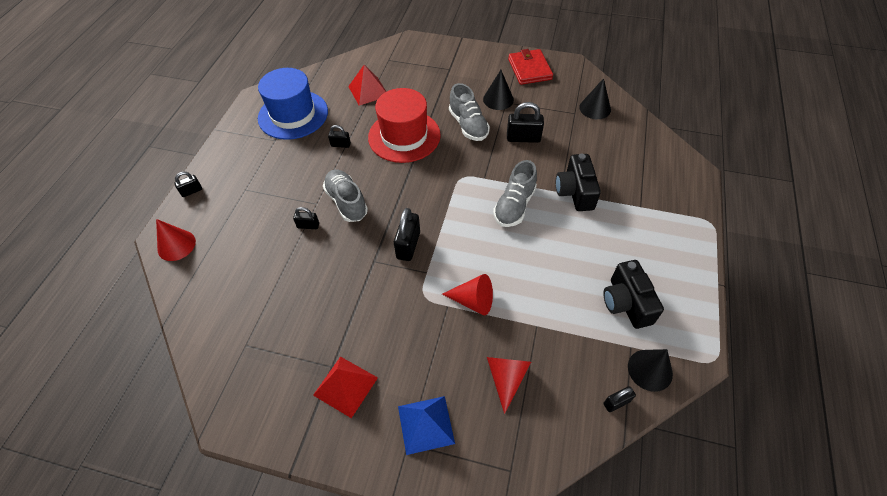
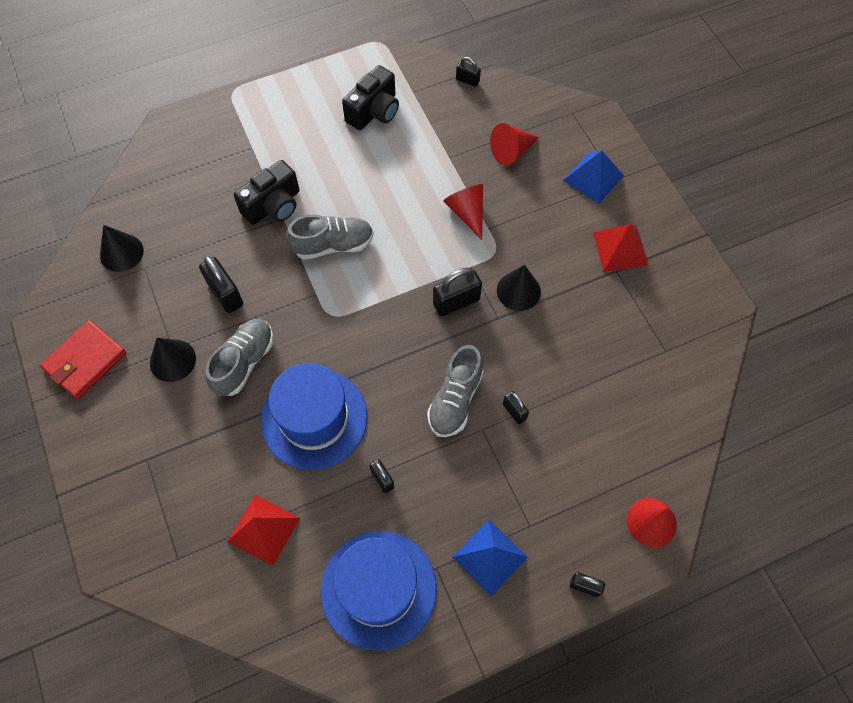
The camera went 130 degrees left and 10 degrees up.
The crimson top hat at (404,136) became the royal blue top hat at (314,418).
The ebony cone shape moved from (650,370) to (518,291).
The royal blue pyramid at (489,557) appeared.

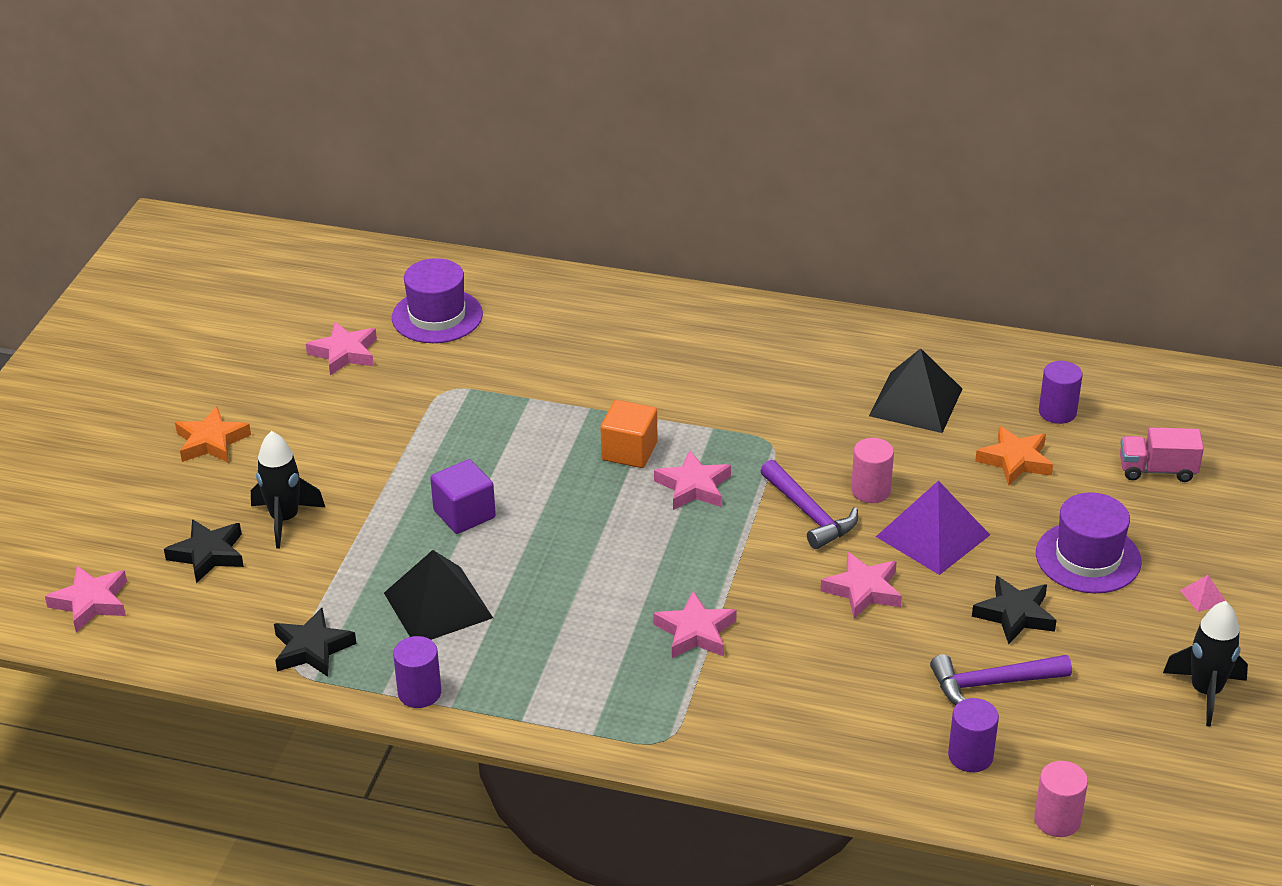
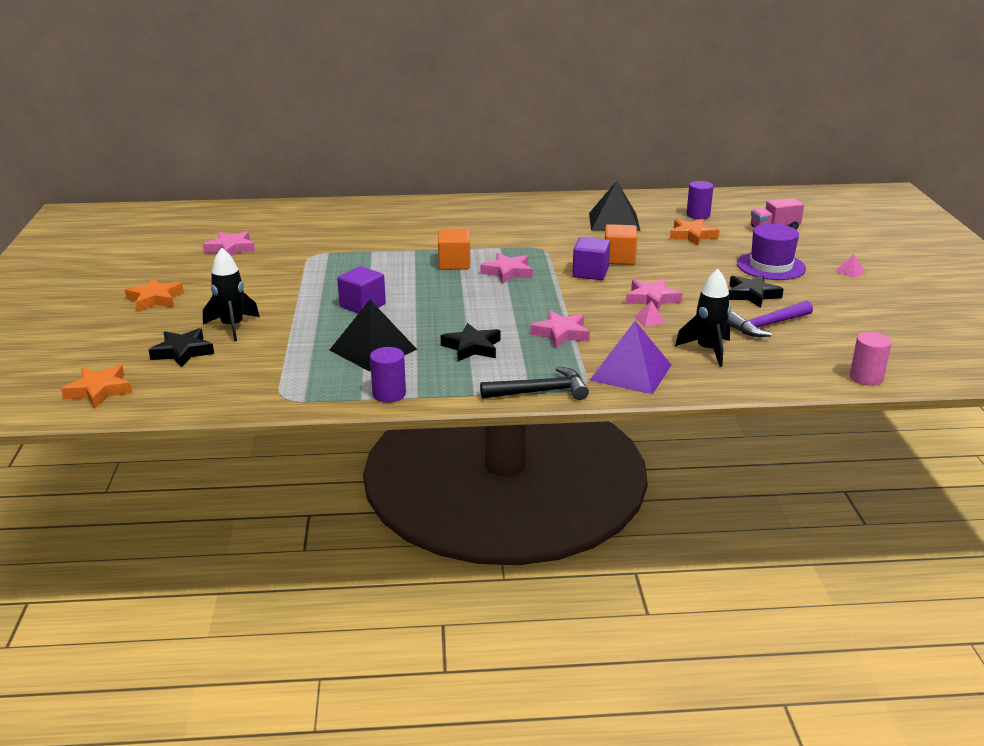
The camera went 20 degrees left and 10 degrees down.
The purple top hat at (437,316) disappeared.
The pink cylinder at (870,490) was replaced by the orange-coloured solid cube at (619,258).
The purple carpenter's hammer at (809,514) was replaced by the purple solid cube at (590,273).
The purple pyramid moved from (933,535) to (631,372).
The pink star shape at (91,602) became the orange-coloured star shape at (99,390).
The ebony rocket moved from (1205,692) to (708,350).
The ebony star shape moved from (312,649) to (472,347).
The purple cylinder at (970,756) disappeared.
The pink pyramid at (649,320) appeared.
The ebony carpenter's hammer at (540,391) appeared.

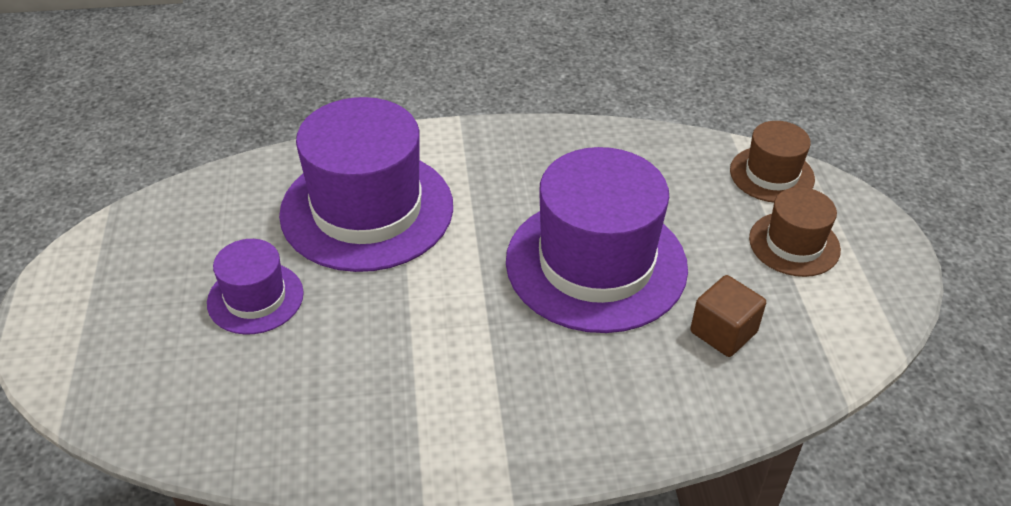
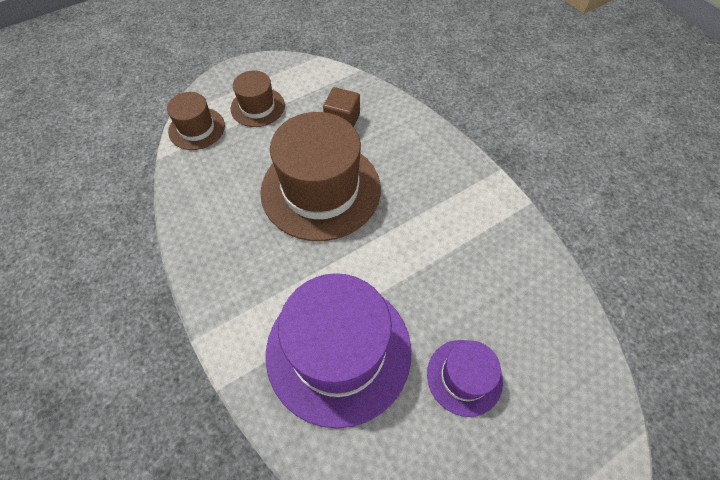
The camera went 115 degrees left and 15 degrees up.
The purple top hat at (596,264) became the russet top hat at (321,189).

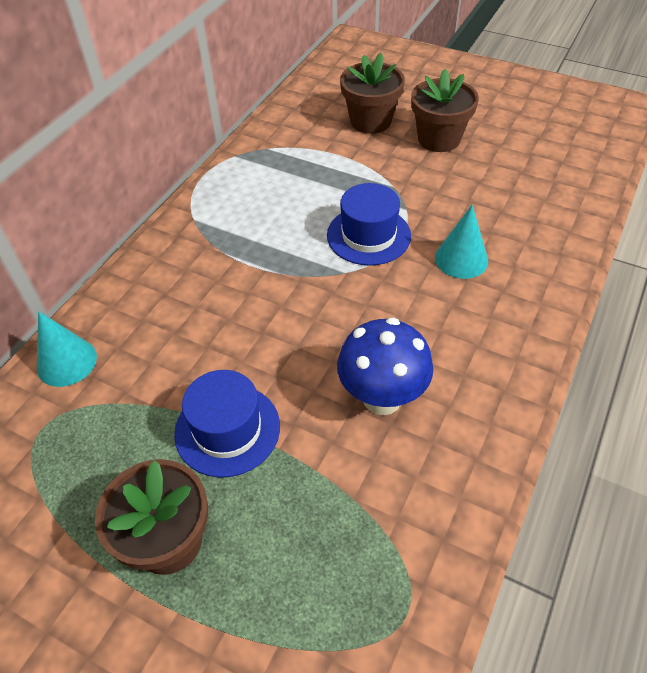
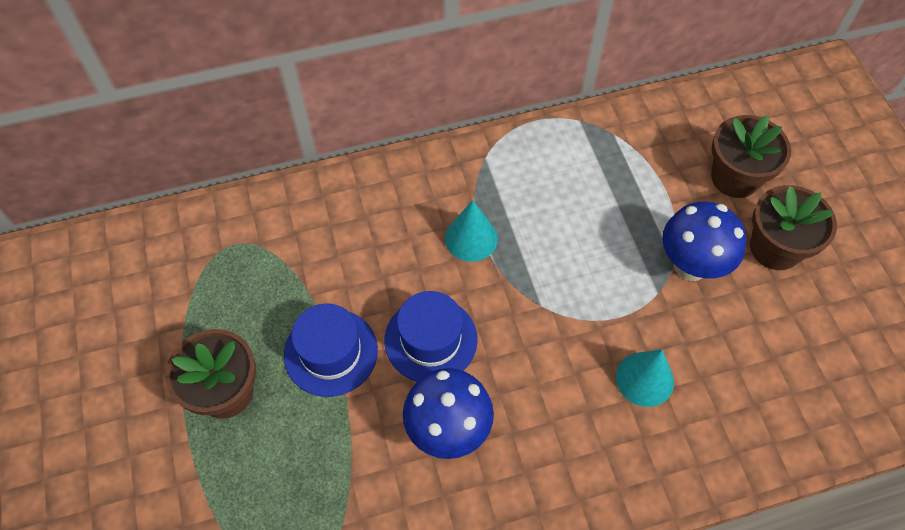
The camera went 45 degrees right and 10 degrees up.
The royal blue top hat moved from (368,235) to (431,340).
The aqua cone shape moved from (66,362) to (471,238).
The royal blue toadstool at (690,266) appeared.

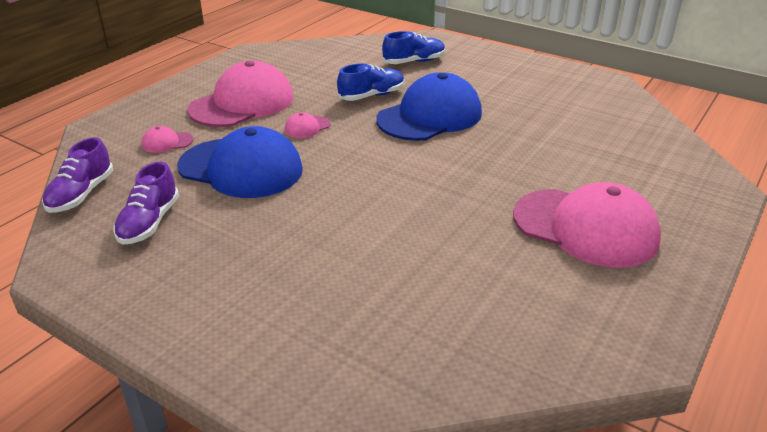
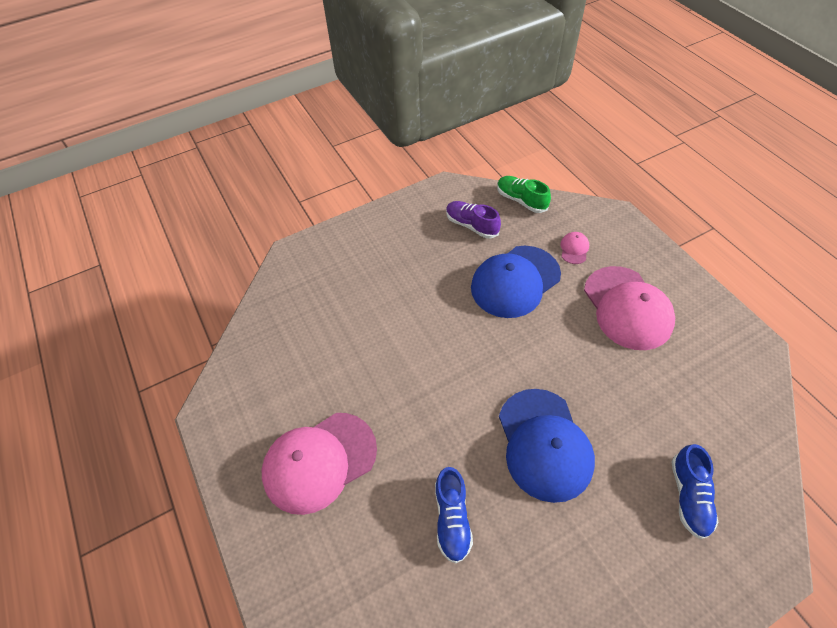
The camera went 120 degrees right and 20 degrees up.
The royal blue lace-up shoe moved from (372,96) to (452,519).
The pink cap at (307,127) disappeared.
The purple lace-up shoe at (81,194) became the emerald lace-up shoe at (521,200).

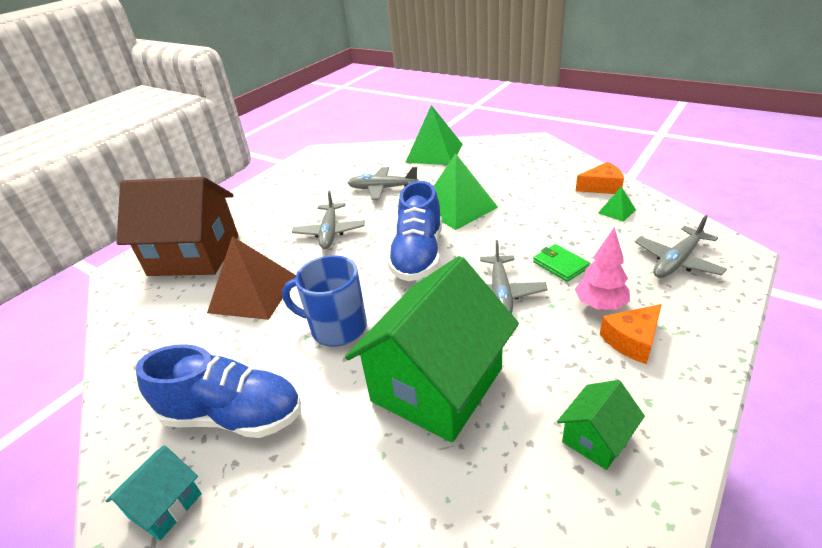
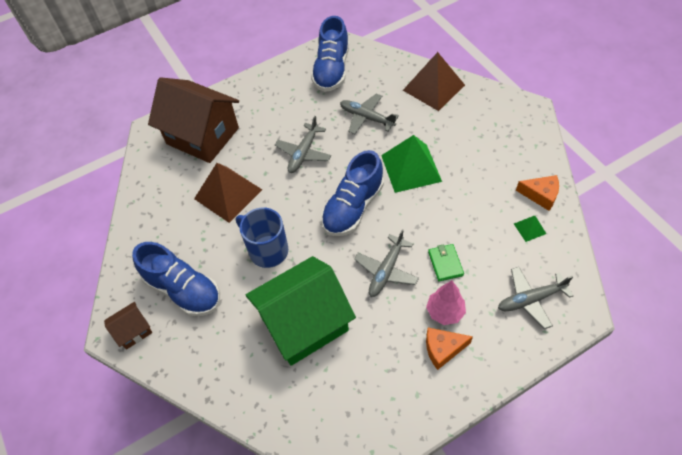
The camera went 25 degrees right and 20 degrees up.
The emerald pyramid at (434,153) became the russet pyramid at (433,87).
The emerald house at (596,438) disappeared.
The aqua house at (165,505) became the russet house at (133,331).
The royal blue lace-up shoe at (332,70) appeared.

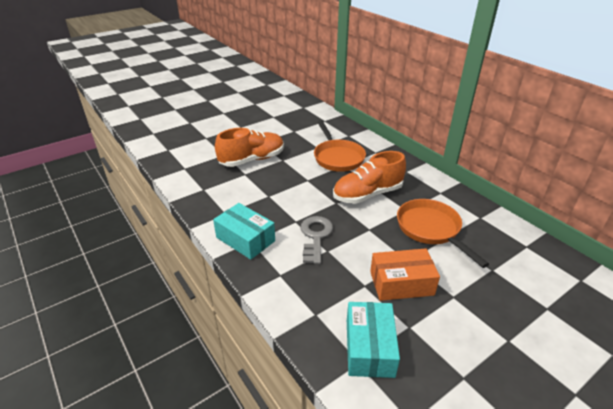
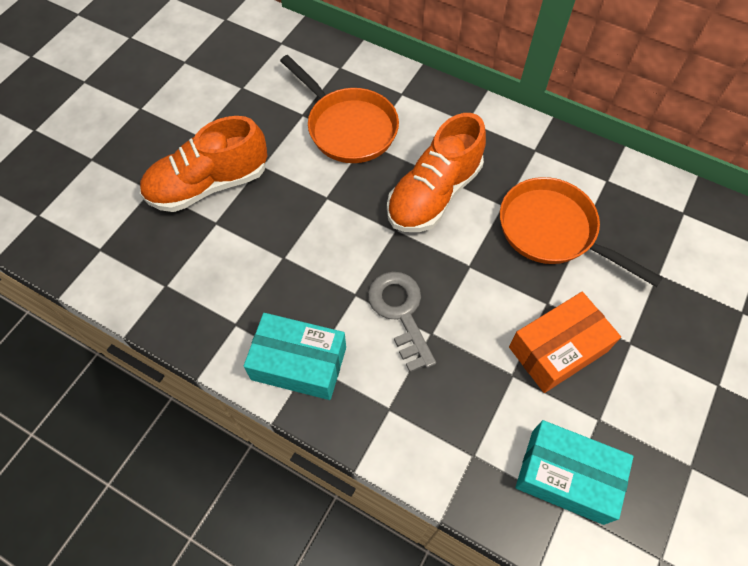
The camera went 25 degrees left and 25 degrees up.
The orange-coloured lace-up shoe at (252,160) turned 150 degrees counterclockwise.
The aqua parcel at (369,347) turned 45 degrees counterclockwise.

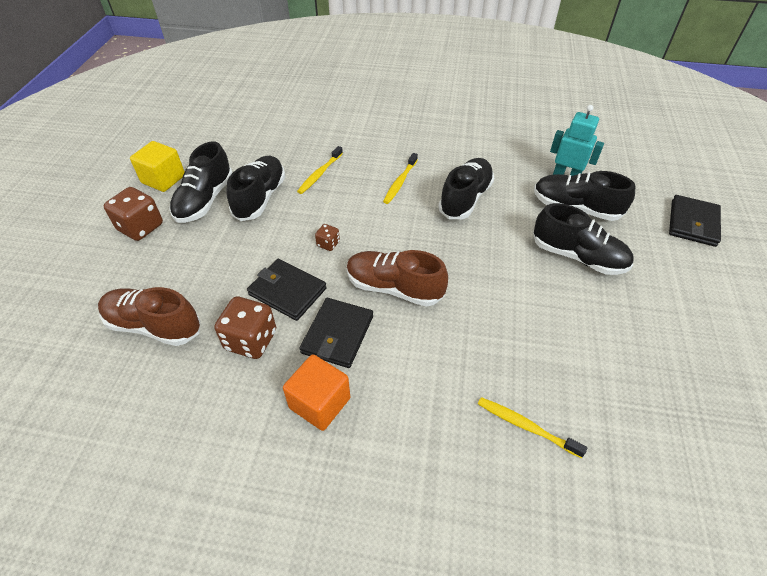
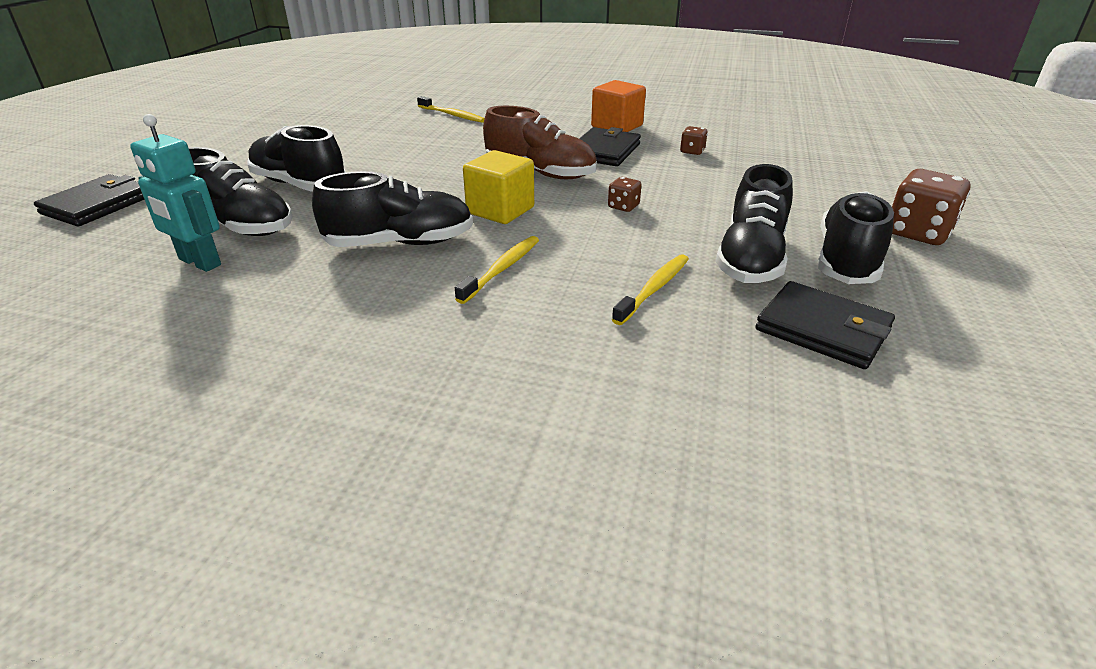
The camera went 175 degrees left and 15 degrees down.
The yellow solid cube moved from (163,179) to (500,210).
The ebony lace-up shoe at (465,198) turned 135 degrees counterclockwise.
The ebony wallet moved from (287,291) to (823,329).
The russet lace-up shoe at (154,326) disappeared.
The russet dice at (251,340) changed to 0.50 times the size.

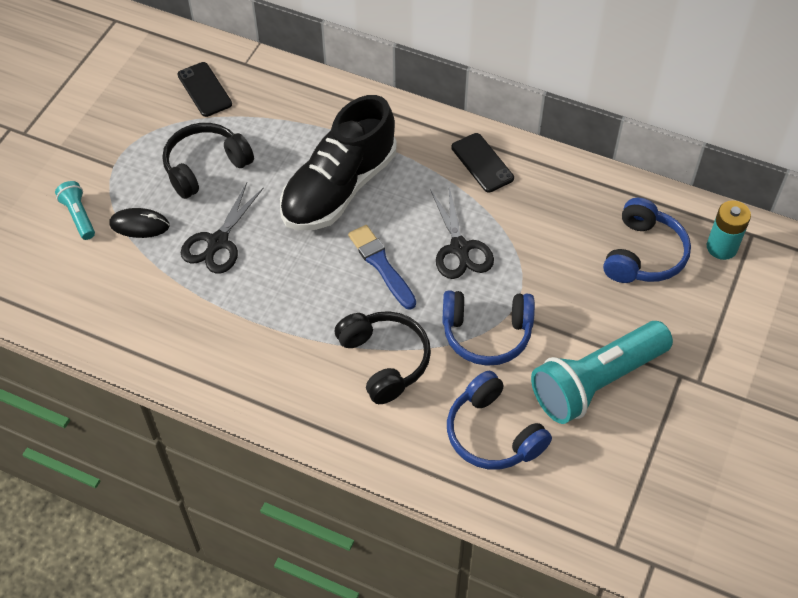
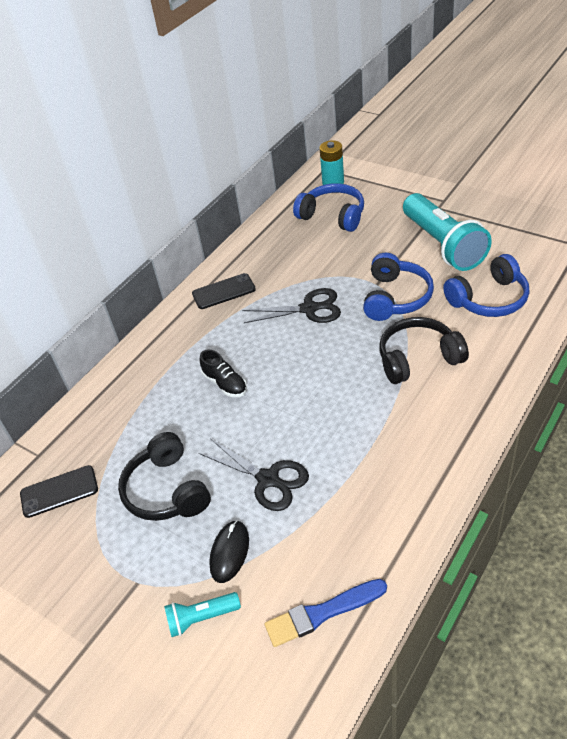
The camera went 75 degrees left and 10 degrees down.
The ebony lace-up shoe at (339,188) changed to 0.42 times the size.
The royal blue brush moved from (381,265) to (322,613).

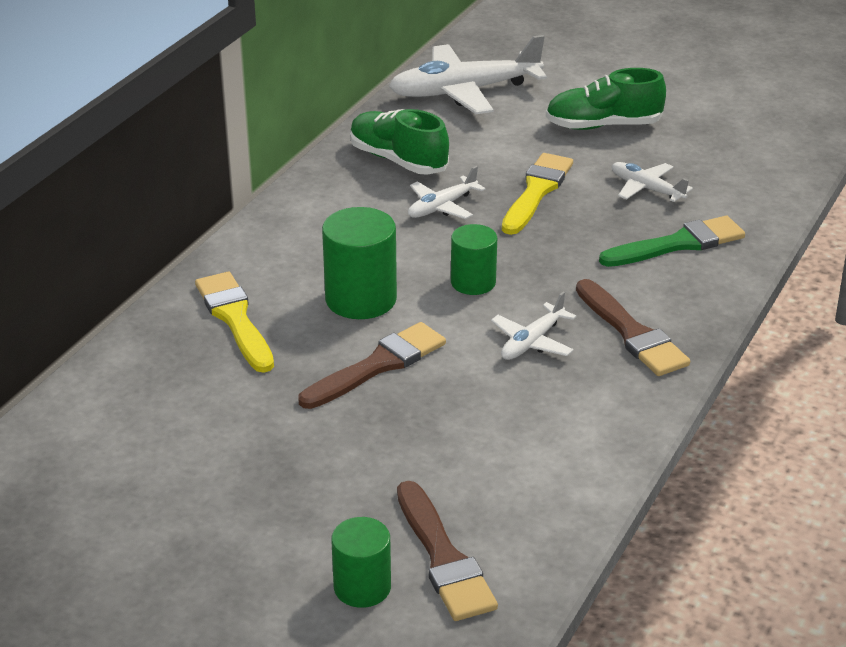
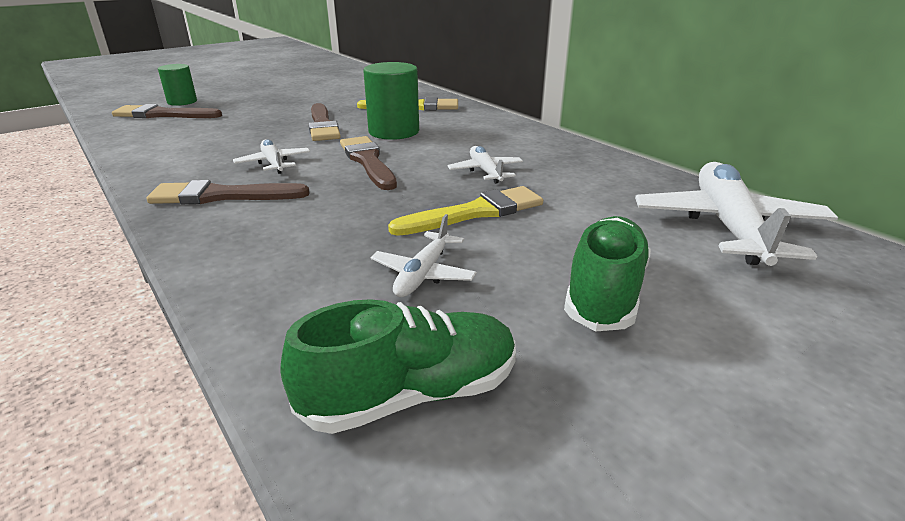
The camera went 115 degrees right and 5 degrees down.
The emerald lace-up shoe moved from (398,160) to (411,394).
The yellow brush at (536,191) turned 75 degrees counterclockwise.
The white plane at (647,189) turned 135 degrees clockwise.
The emerald brush at (678,244) disappeared.
The emerald cylinder at (473,282) was replaced by the russet brush at (368,161).

